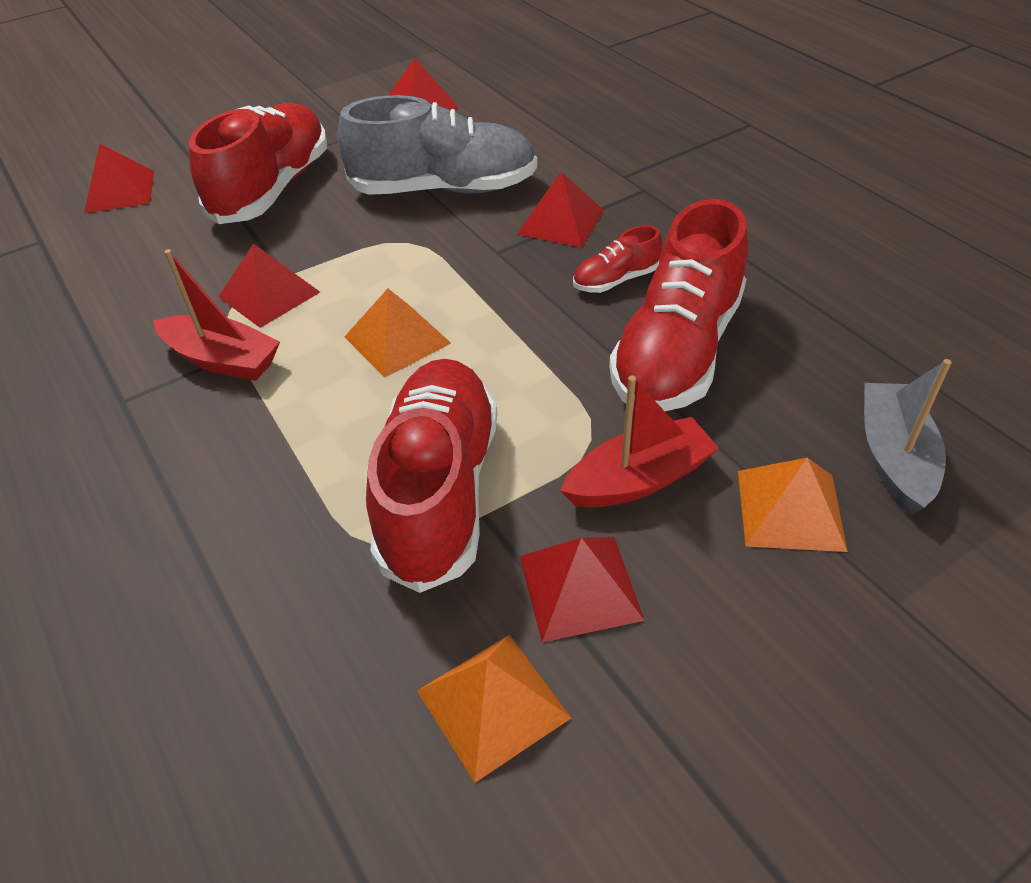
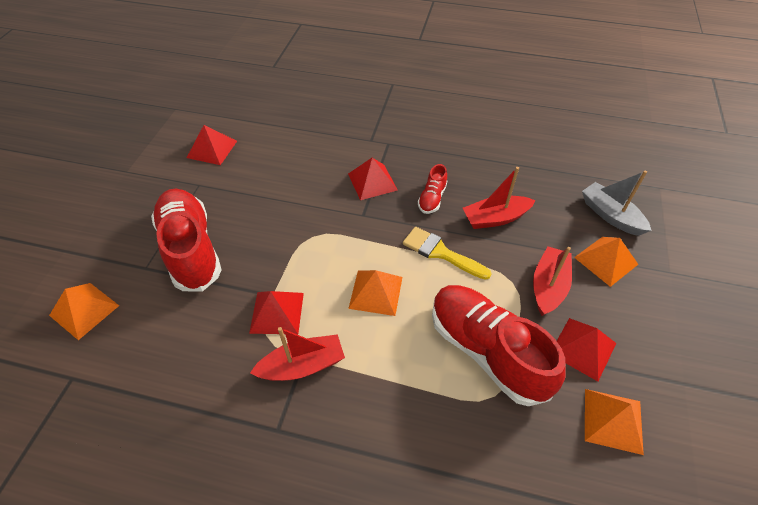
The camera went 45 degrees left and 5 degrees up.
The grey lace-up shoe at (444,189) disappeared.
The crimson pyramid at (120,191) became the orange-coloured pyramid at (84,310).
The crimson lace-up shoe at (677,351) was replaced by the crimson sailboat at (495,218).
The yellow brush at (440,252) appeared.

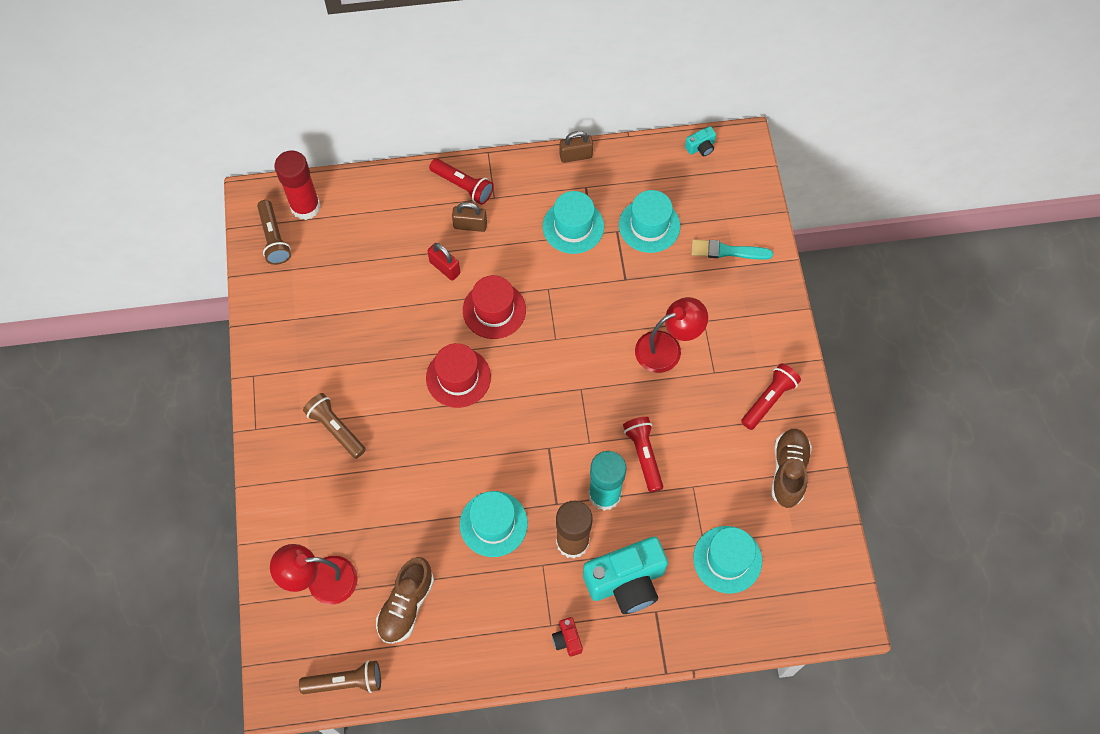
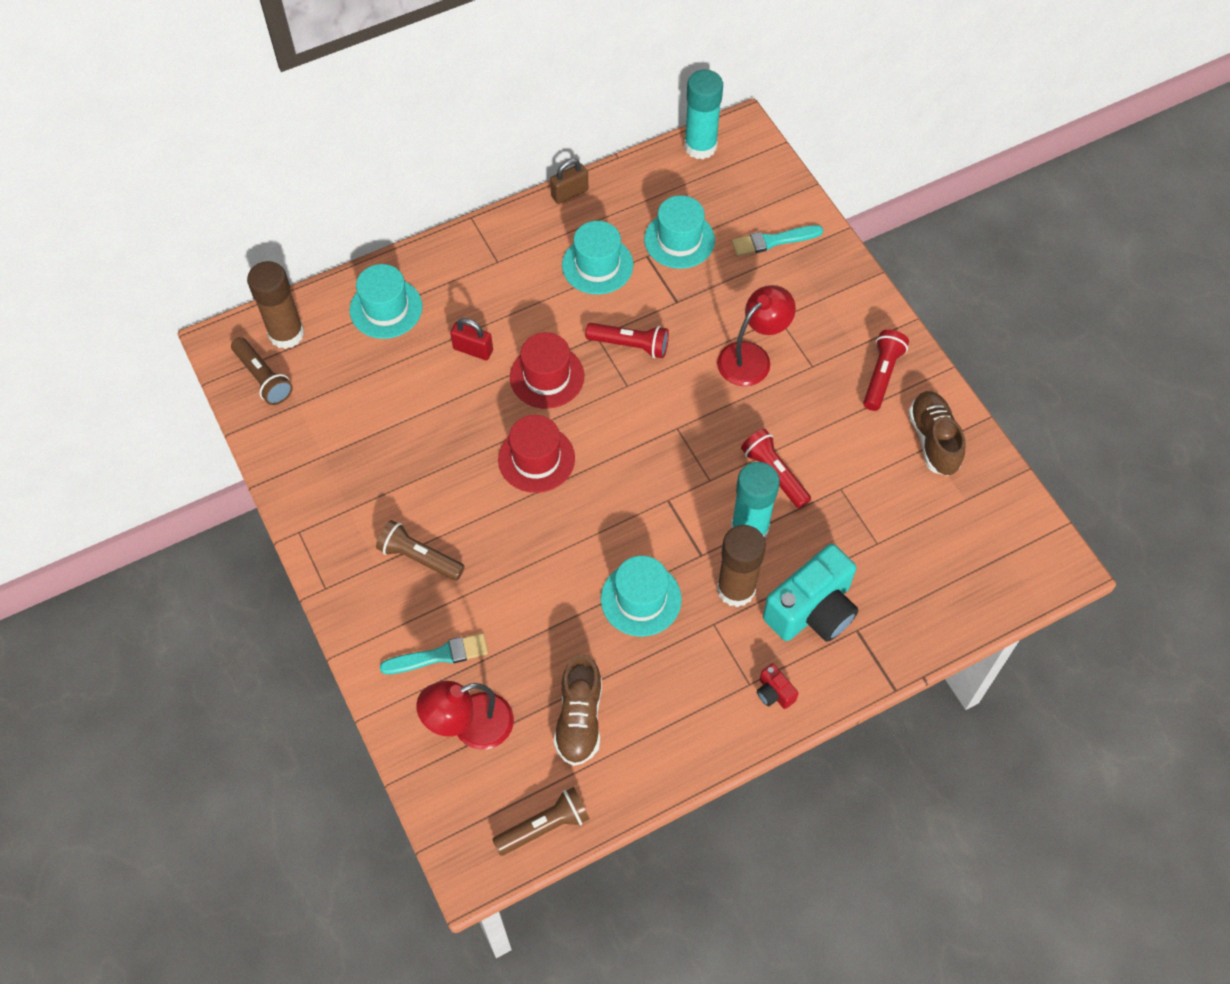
The camera went 20 degrees left and 5 degrees down.
The aqua camera at (701,147) was replaced by the aqua glue stick at (700,146).
The crimson glue stick at (305,207) became the russet glue stick at (286,334).
The crimson pocket torch moved from (463,186) to (630,345).
The russet small lock at (470,225) disappeared.
The aqua top hat moved from (727,559) to (386,308).
The aqua brush at (439,655) appeared.

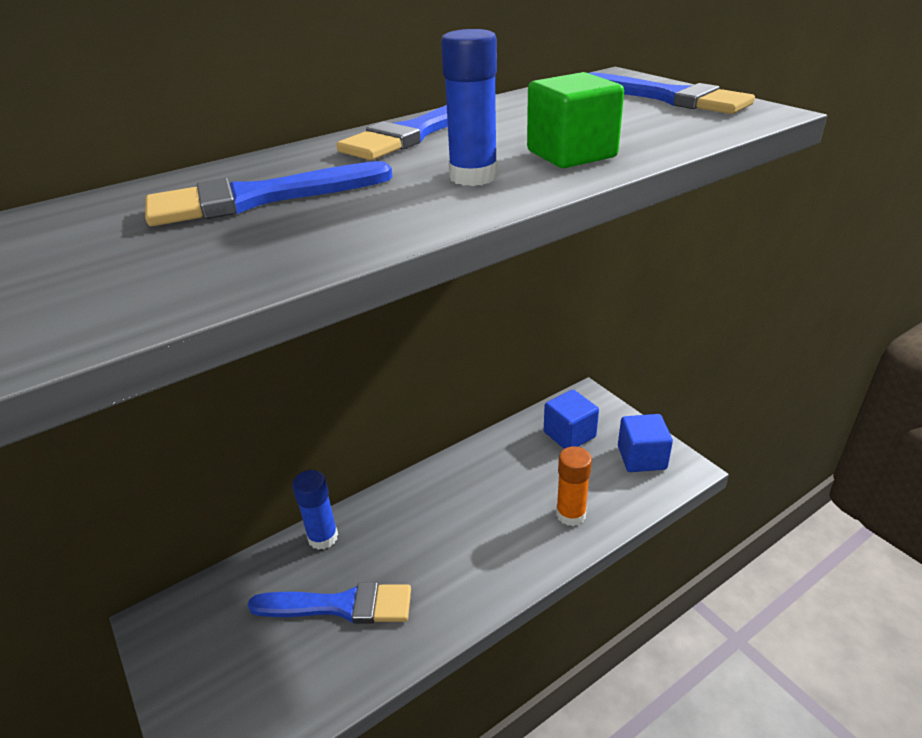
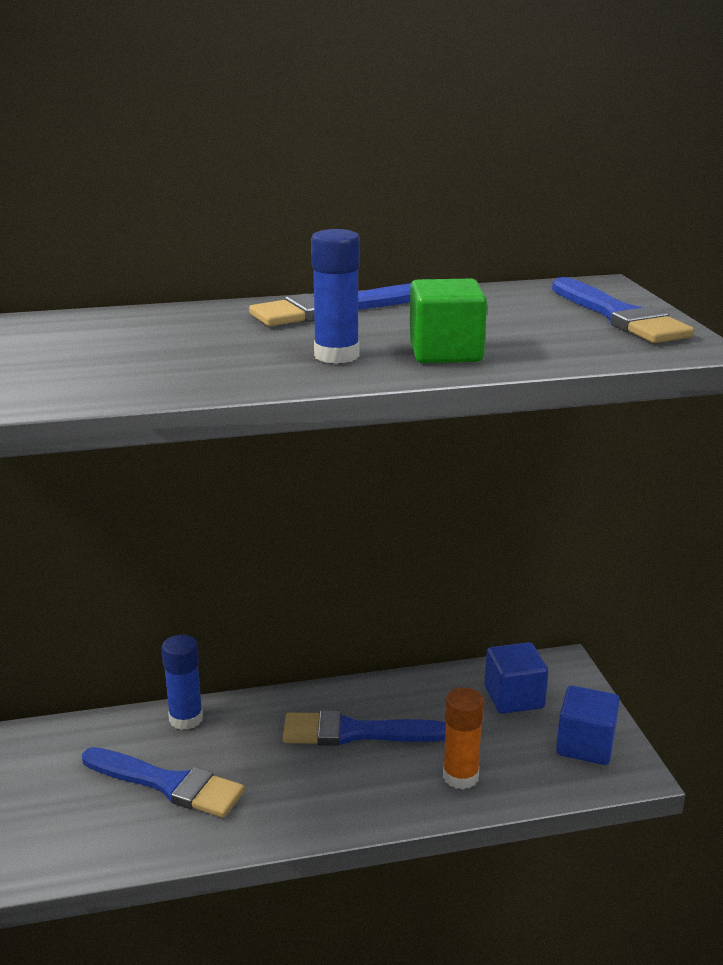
The camera went 20 degrees right and 10 degrees down.
The royal blue brush moved from (259,198) to (356,732).

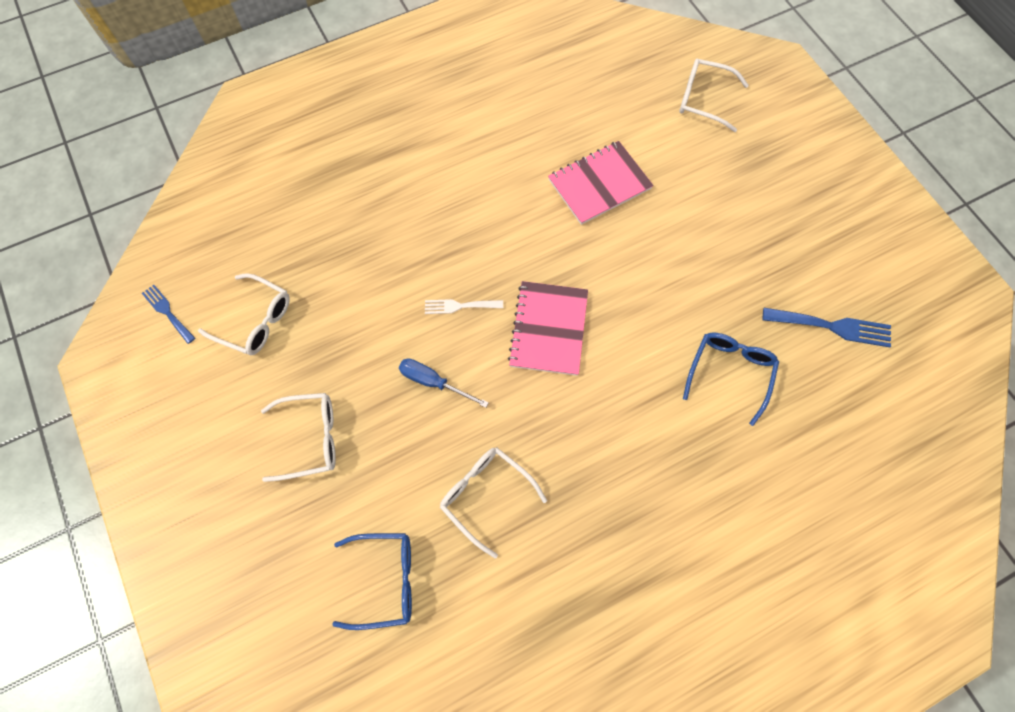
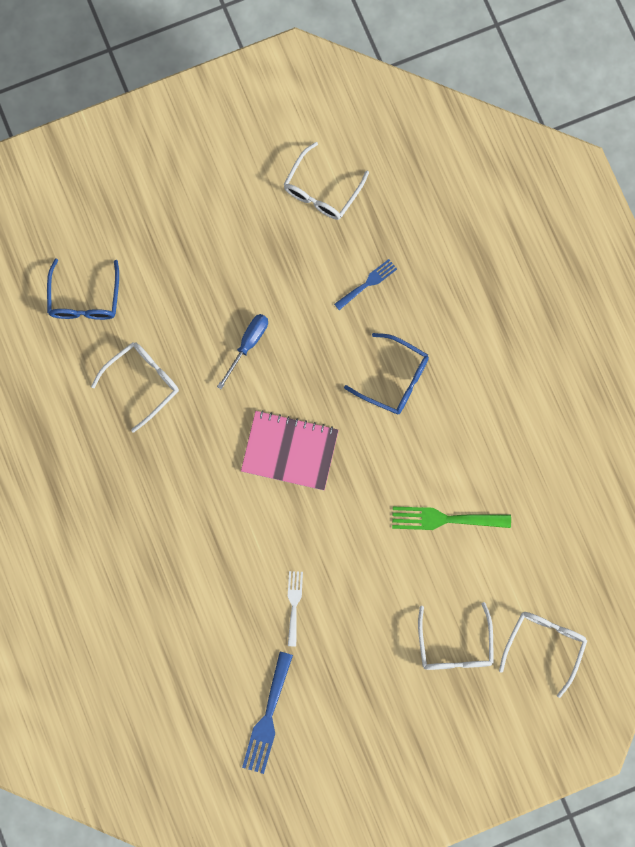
The camera went 95 degrees right and 10 degrees up.
The pink exercise book at (599,184) was replaced by the emerald table fork at (444,519).
The royal blue table fork moved from (167,312) to (368,283).
The white table fork moved from (459,306) to (294,604).
The royal blue eyeglasses moved from (729,373) to (394,379).
The white eyeglasses moved from (309,439) to (455,645).

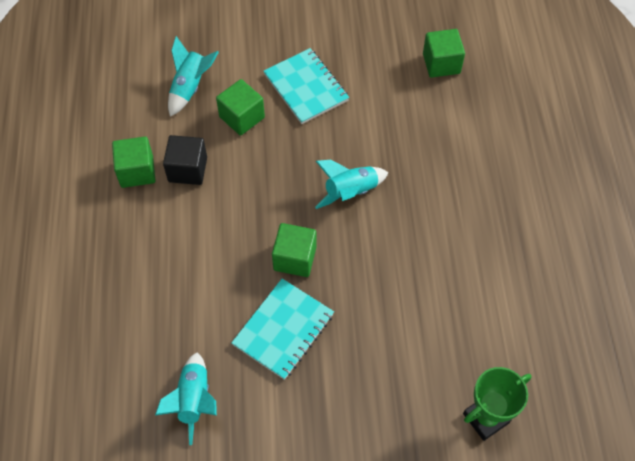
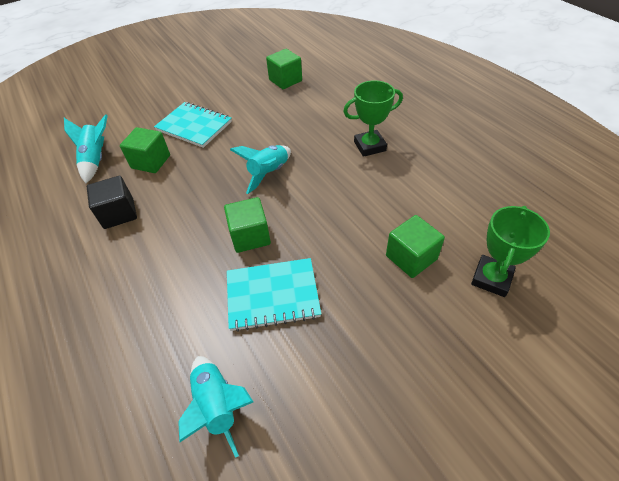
The camera went 25 degrees left and 10 degrees down.
The emerald solid cube moved from (137,171) to (411,257).
The aqua exercise book at (283,329) turned 75 degrees clockwise.
The emerald award cup at (369,146) appeared.

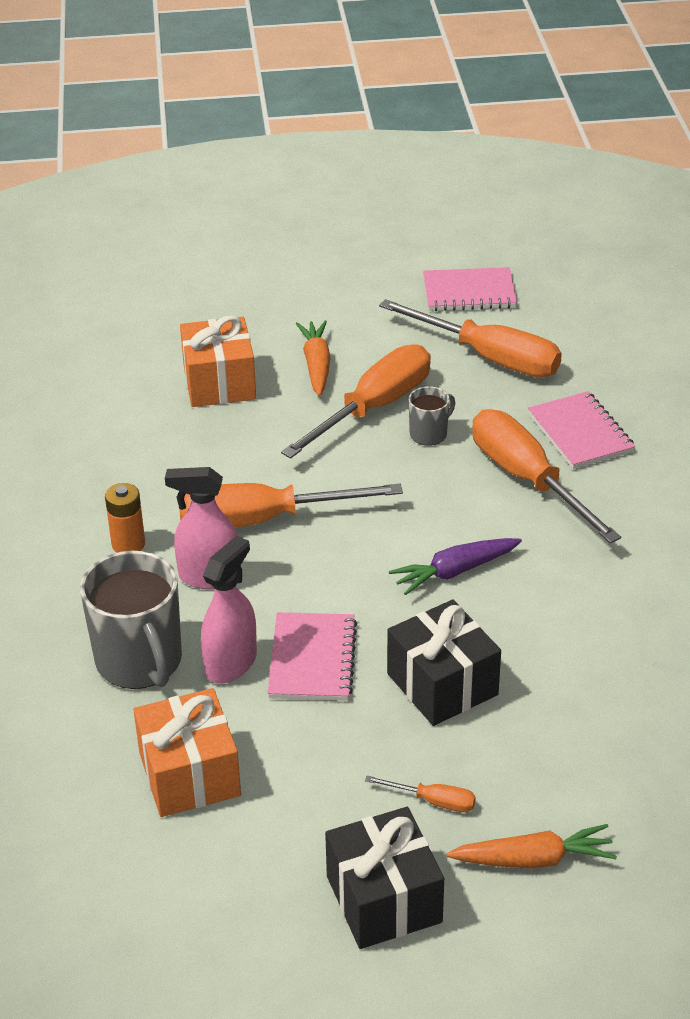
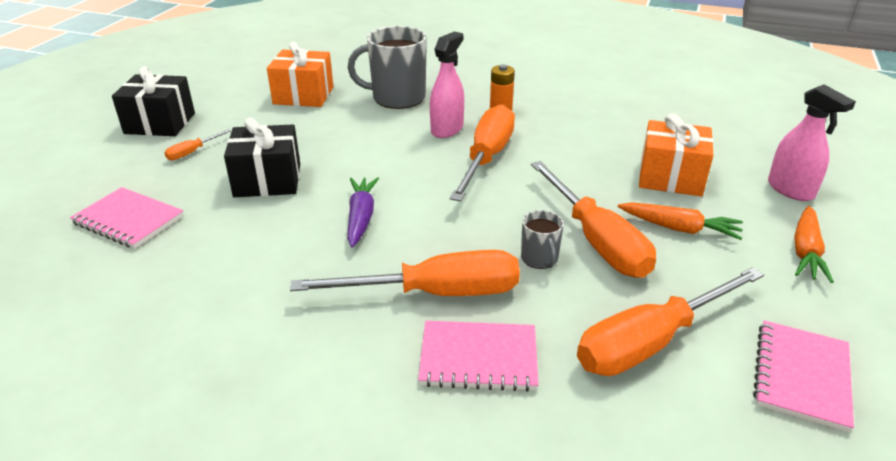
The camera went 115 degrees right and 5 degrees down.
The pink spray bottle moved from (231,663) to (790,190).
The pink exercise book moved from (312,659) to (128,220).
The orange-coloured toy carrot moved from (533,859) to (806,252).

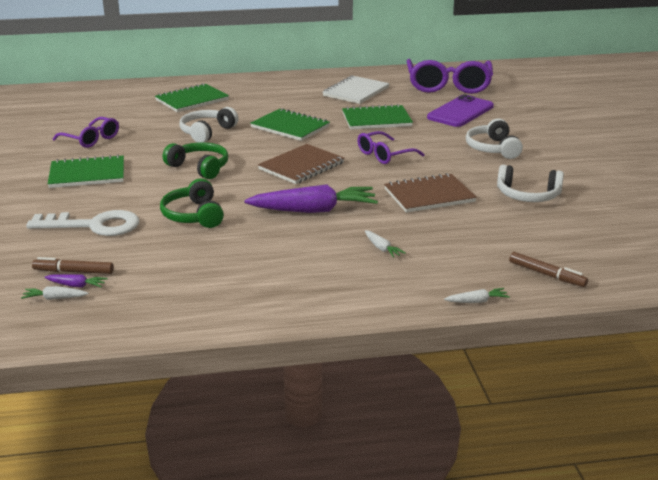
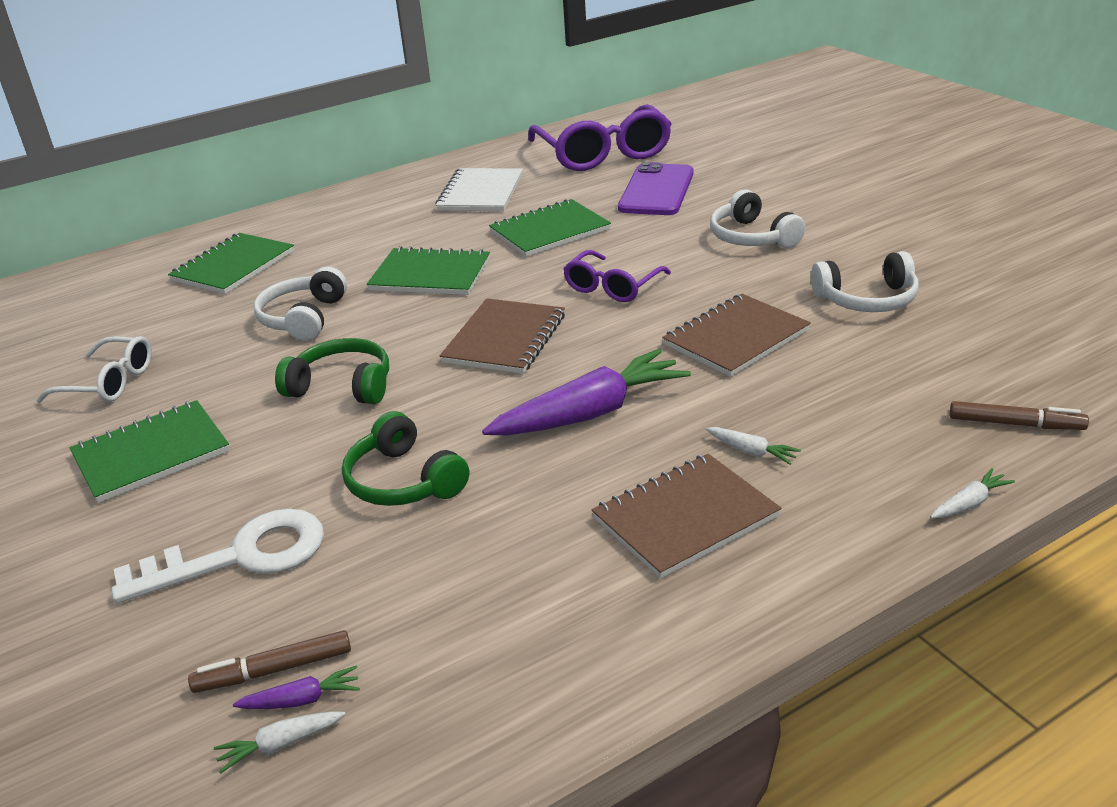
The camera went 20 degrees left and 5 degrees up.
The purple eyeglasses at (91,139) became the white eyeglasses at (109,382).
The russet exercise book at (685,518) appeared.

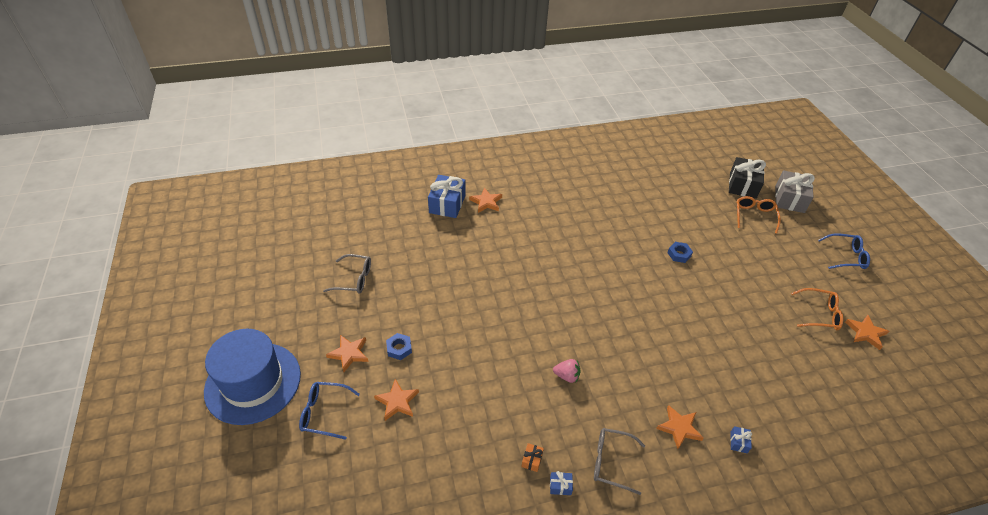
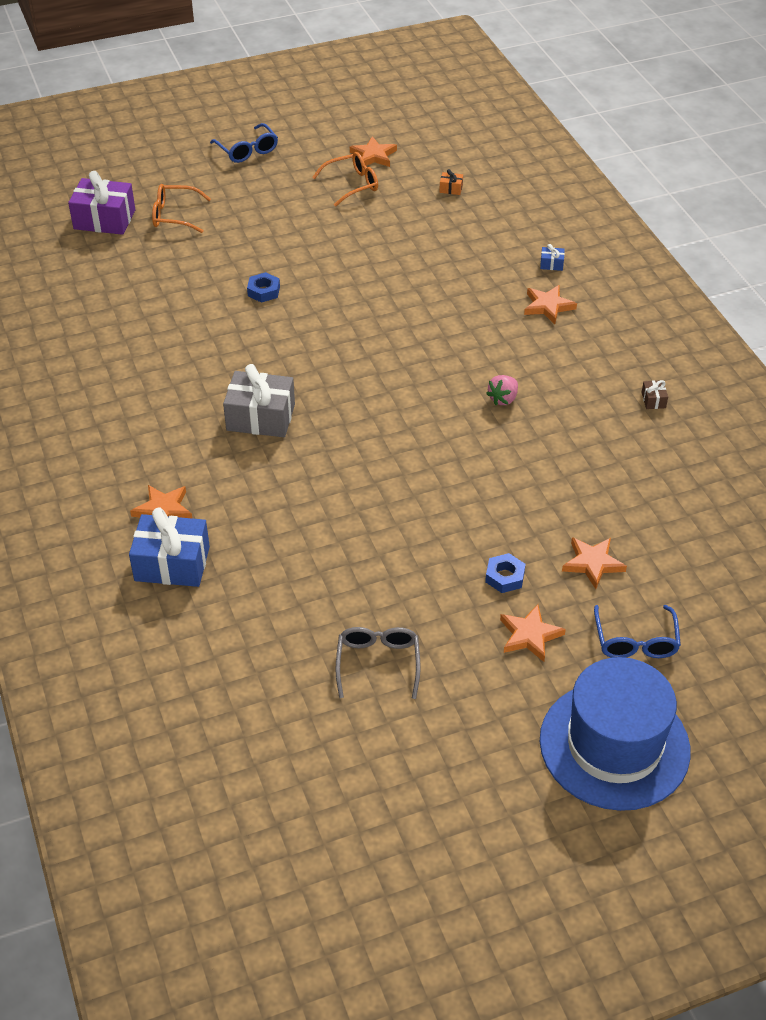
The camera went 95 degrees left and 0 degrees up.
The ebony wrapped gift at (742,185) became the purple wrapped gift at (104,219).
The grey wrapped gift moved from (789,199) to (260,417).
The royal blue eyeglasses at (845,256) turned 150 degrees clockwise.
The orange-coloured eyeglasses at (819,314) turned 60 degrees clockwise.
The pink berry at (567,376) turned 150 degrees counterclockwise.
The grey eyeglasses at (612,462) disappeared.
The orange-coloured wrapped gift moved from (532,460) to (451,189).
The royal blue wrapped gift at (560,486) became the russet wrapped gift at (653,400).

